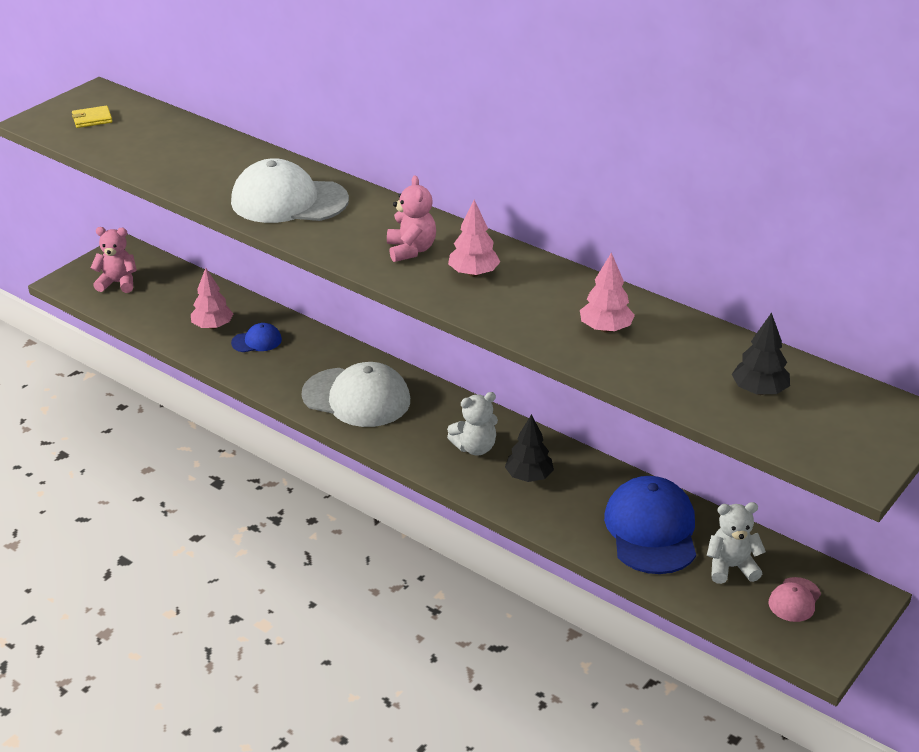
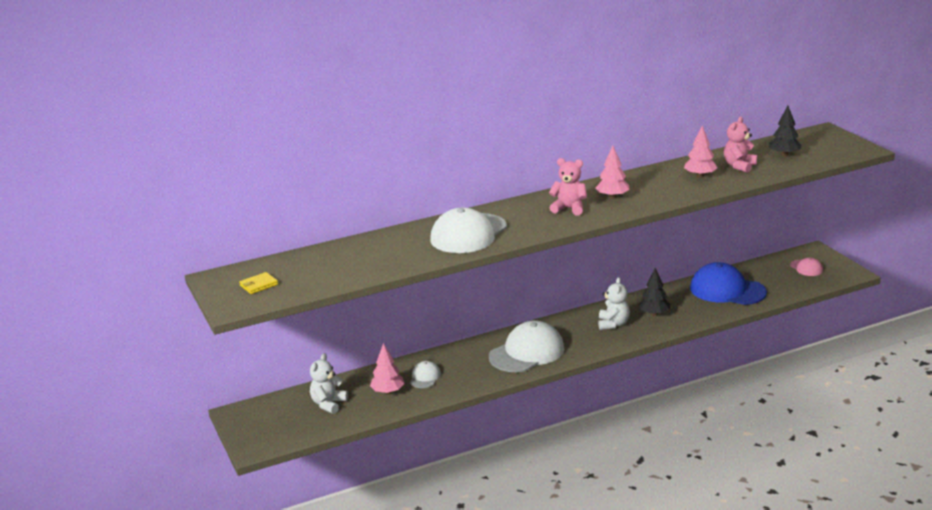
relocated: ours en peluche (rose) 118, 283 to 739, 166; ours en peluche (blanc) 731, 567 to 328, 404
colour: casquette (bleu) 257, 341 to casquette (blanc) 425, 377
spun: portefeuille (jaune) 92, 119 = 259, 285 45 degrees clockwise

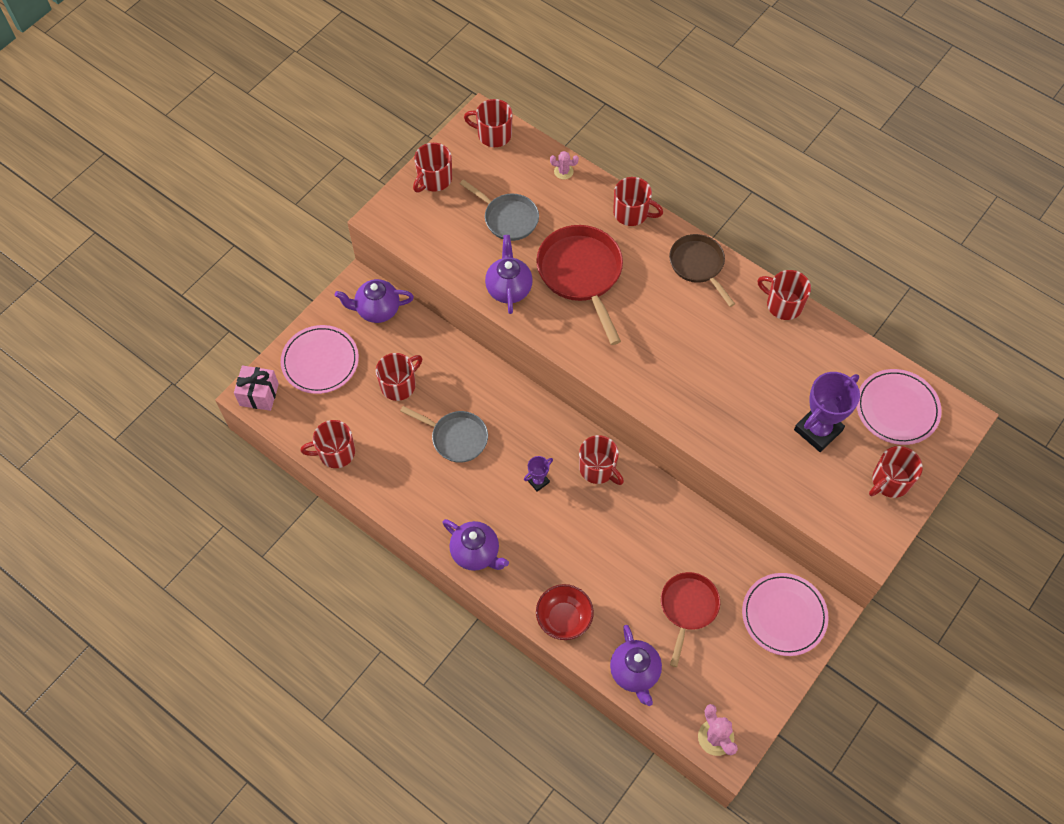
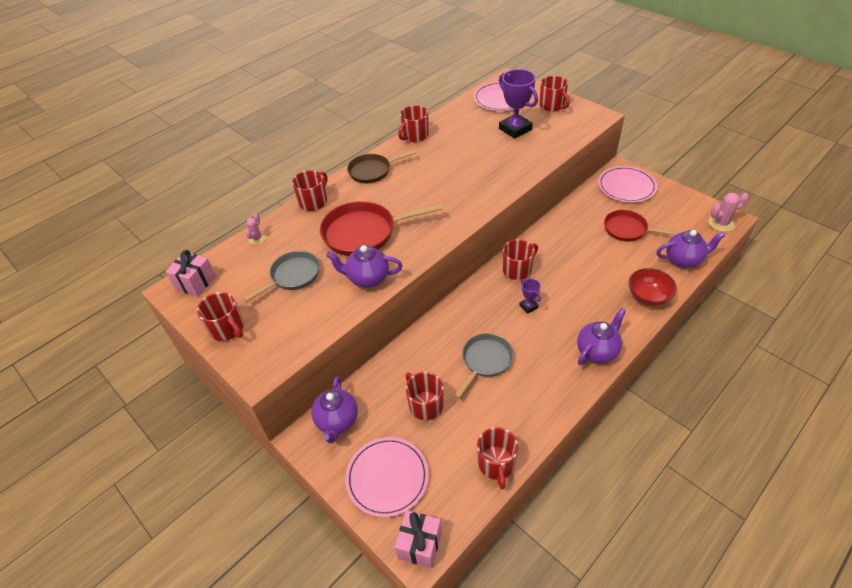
exchanged: tasse (rouge) 493, 134 to cadeau (rose) 195, 283

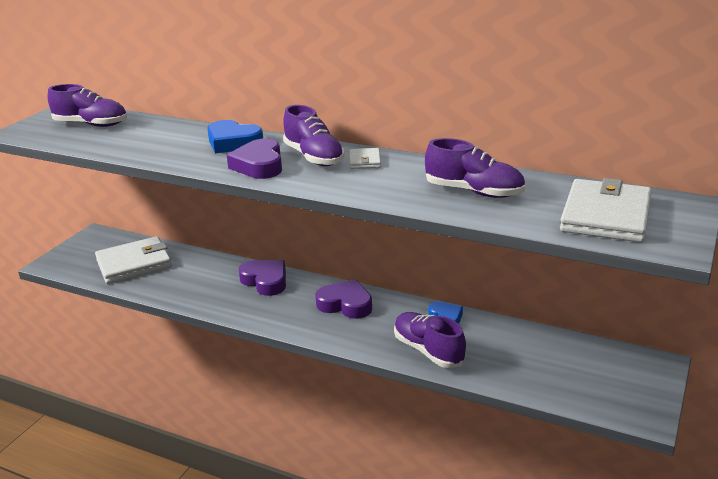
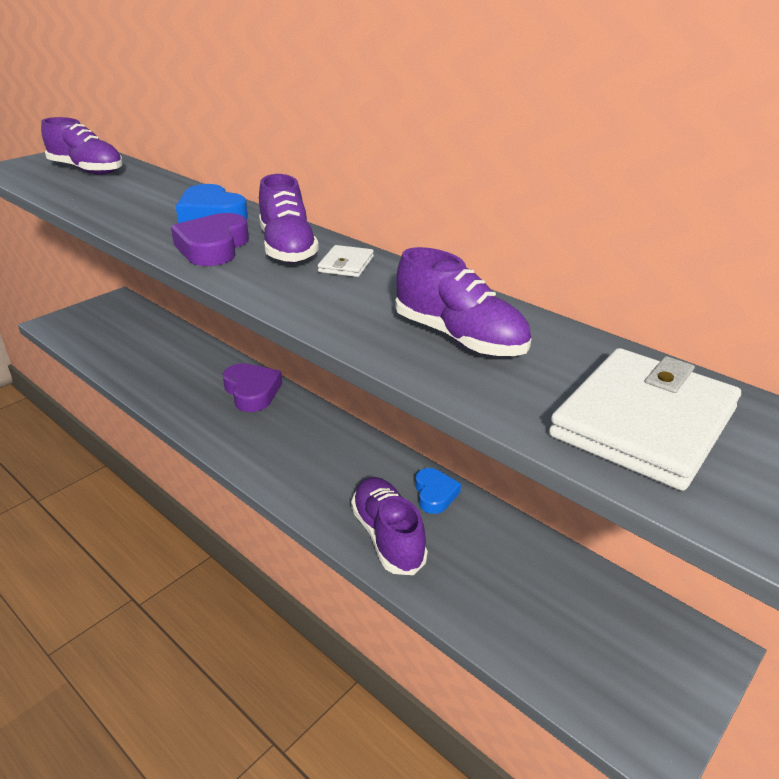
missing: portefeuille (blanc) 134, 264; cœur (violet) 345, 304

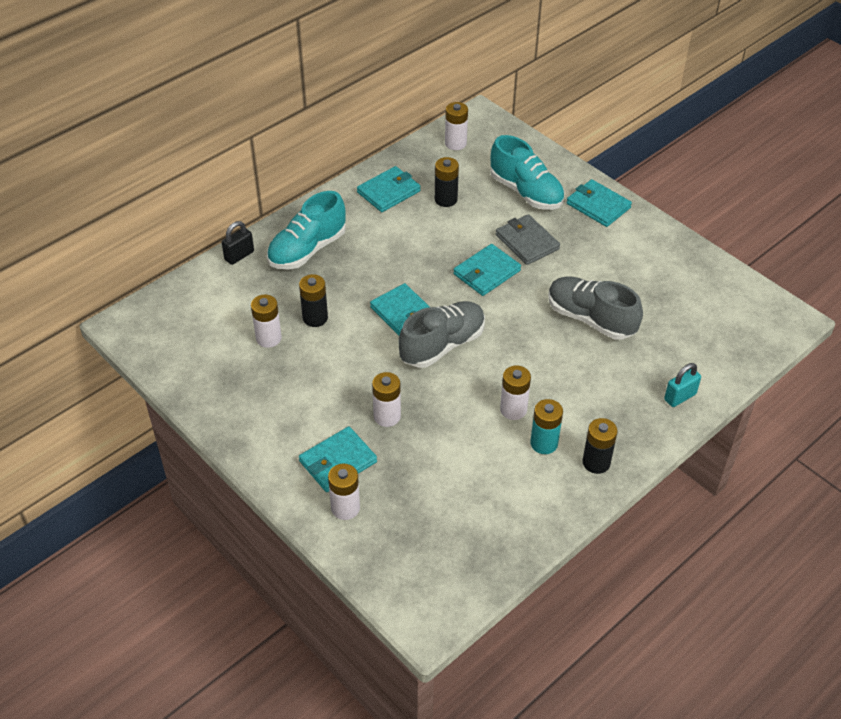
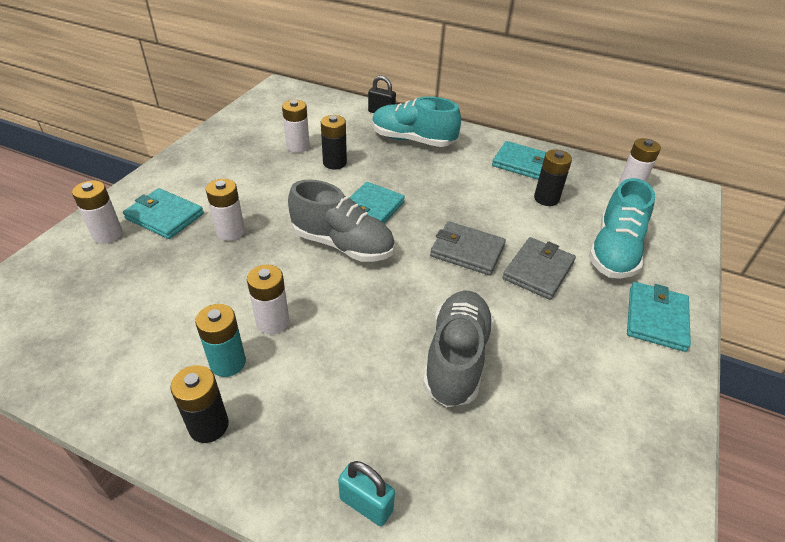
colour: portefeuille (turquoise) 486, 272 to portefeuille (gris) 467, 251

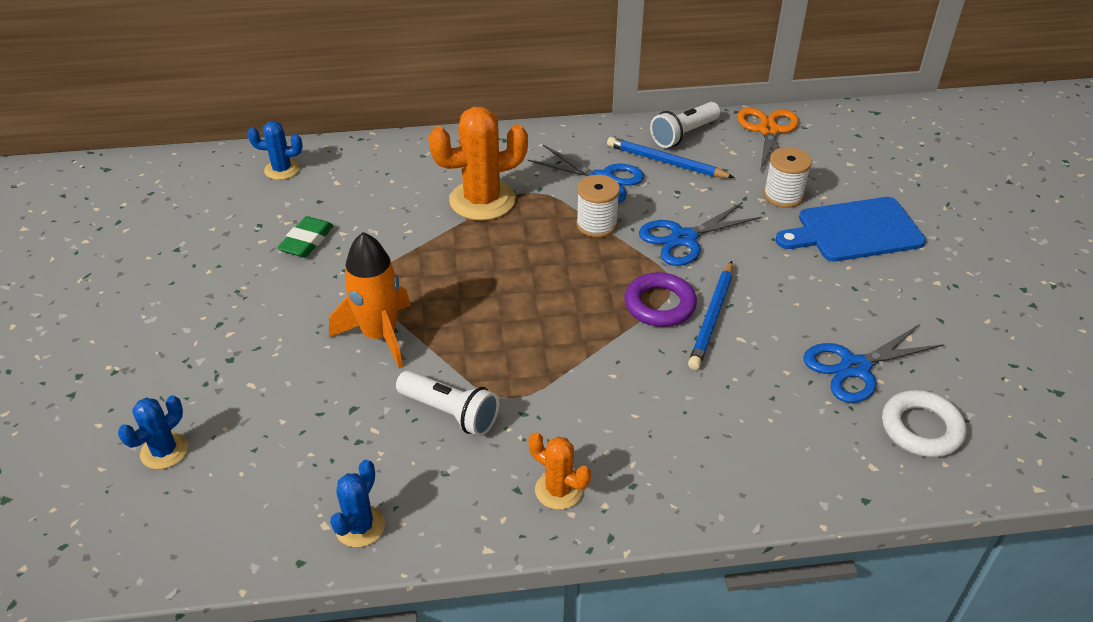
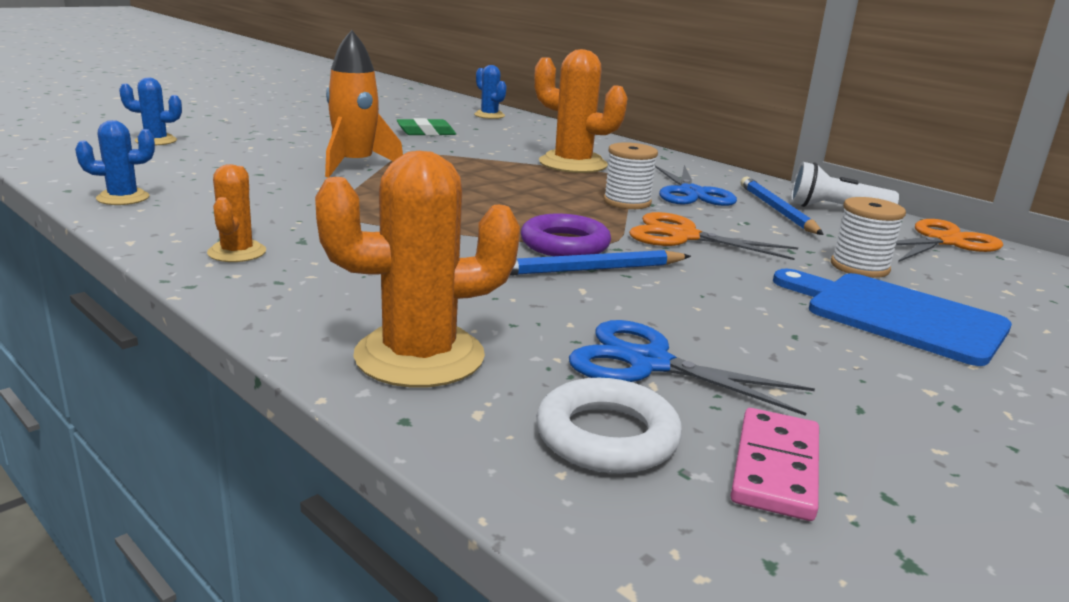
missing: lampe de poche (blanc) 450, 413
appeared: cactus (orange) 419, 356; domino (rose) 776, 468
colour: ciseaux (bleu) 683, 238 to ciseaux (orange) 683, 236

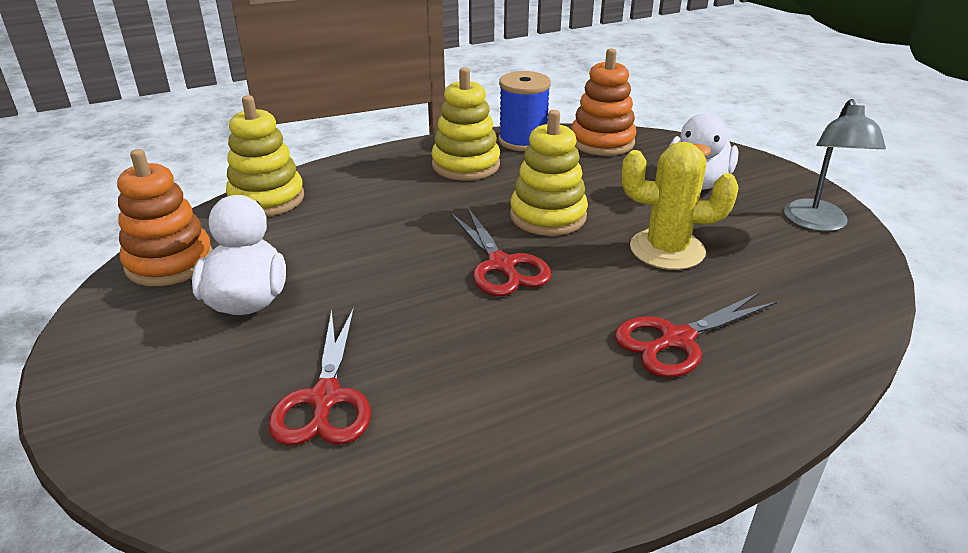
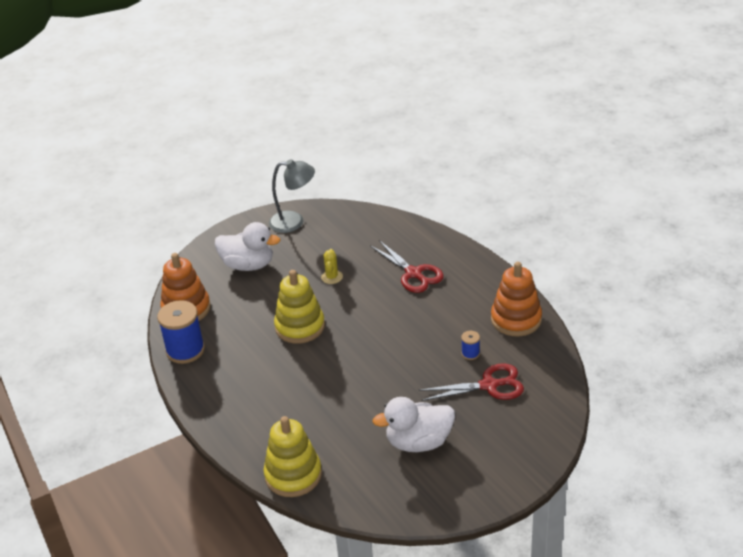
missing: jouet à empiler (jaune) 466, 165; ciseaux (rouge) 501, 265
appeared: bobine (bleu) 470, 353
relocated: jouet à empiler (orange) 170, 262 to 516, 319
size: cactus (jaune) 667, 250 = 332, 277 x0.50

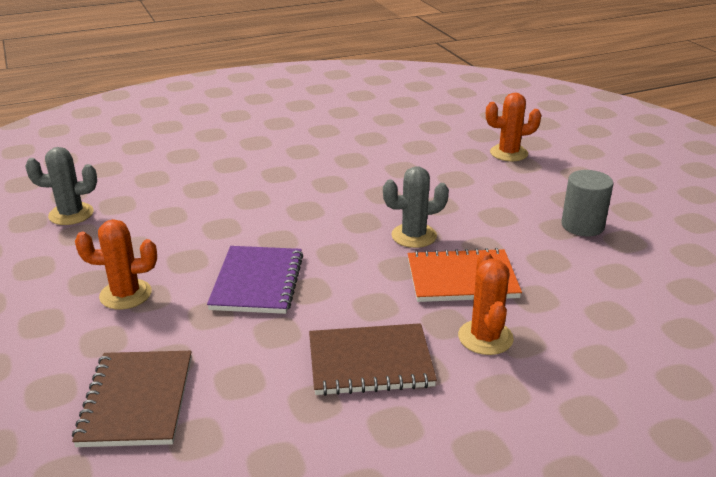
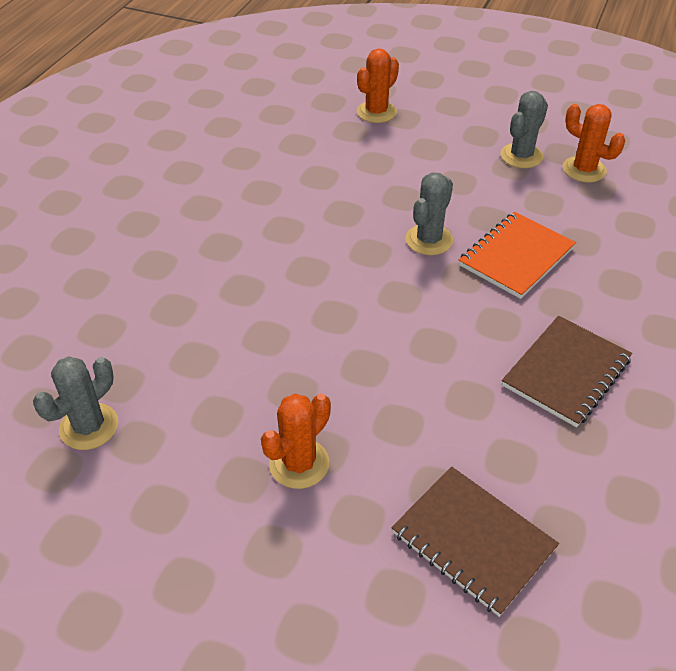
missing: carnet (violet) 257, 282
relocated: cactus (orange) 485, 337 to 584, 170
exchanged: cylindre (gris) 582, 226 to cactus (gris) 521, 156

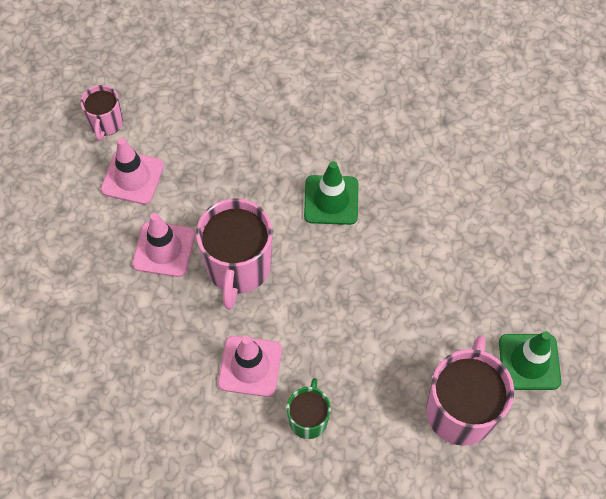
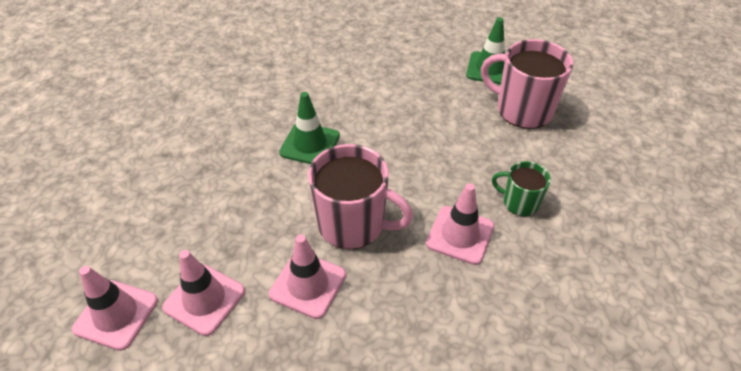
exchanged: tasse (rose) 106, 123 to cône de chantier (rose) 116, 314

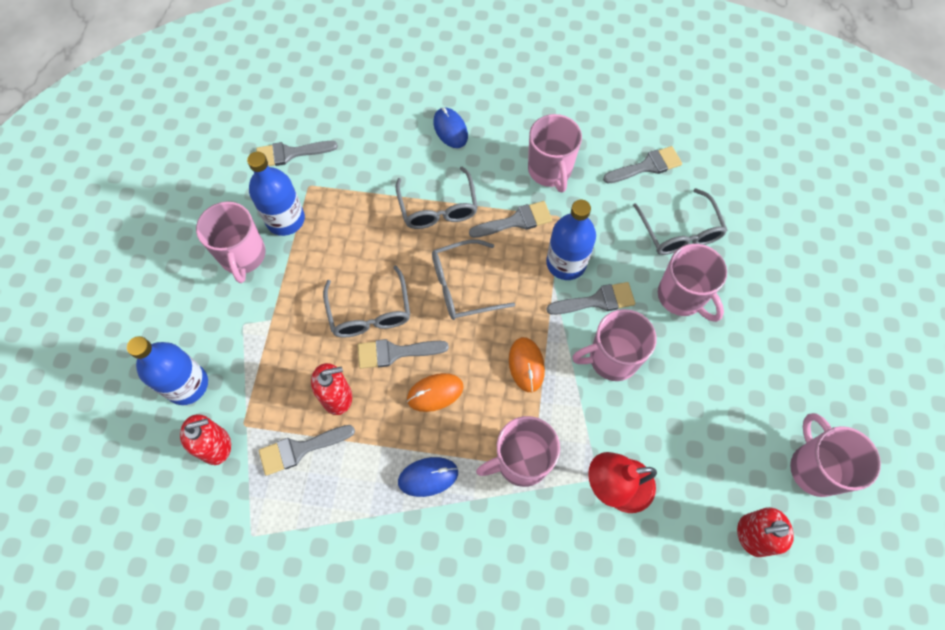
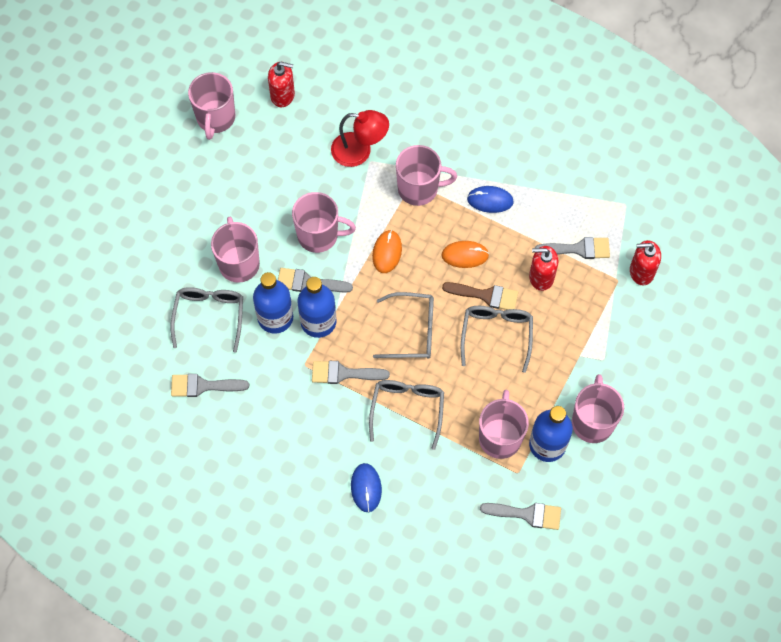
relocated: bouteille (bleu) 187, 384 to 275, 317; tasse (rose) 550, 170 to 500, 437
colour: pinceau (gris) 395, 352 to pinceau (marron) 486, 295

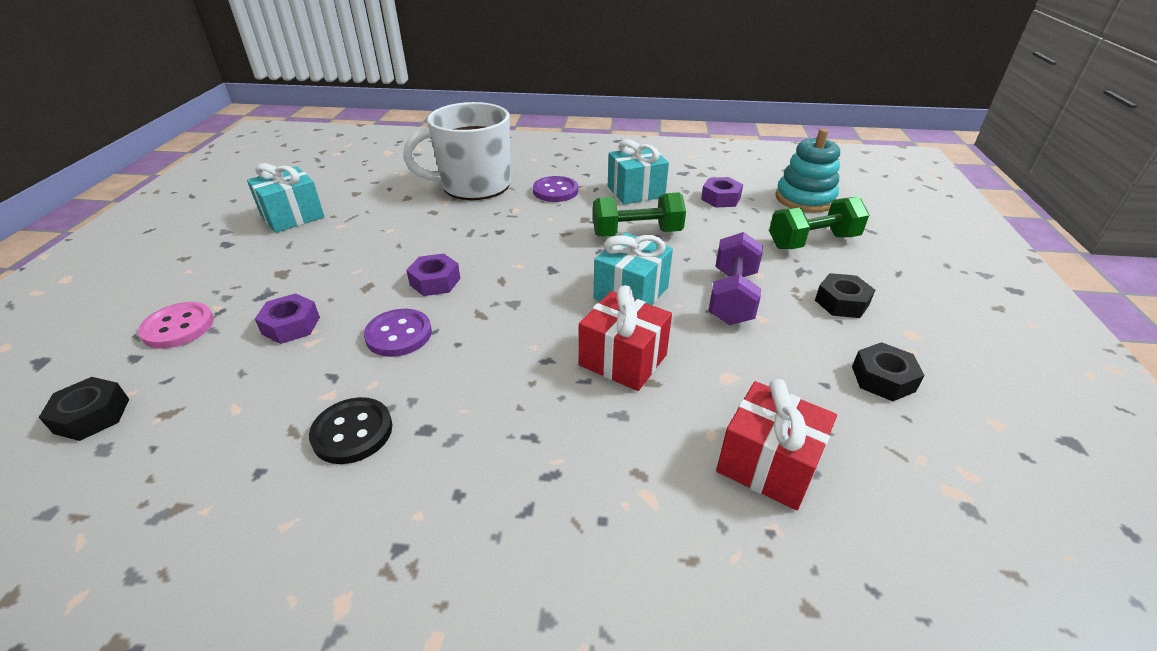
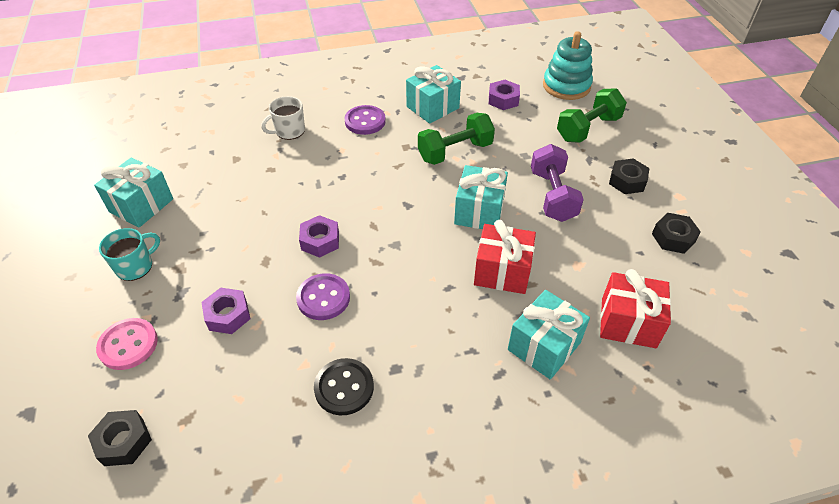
appeared: tasse (turquoise) 135, 266; cadeau (turquoise) 544, 346
size: tasse (blanc) 474, 185 = 289, 131 x0.46

